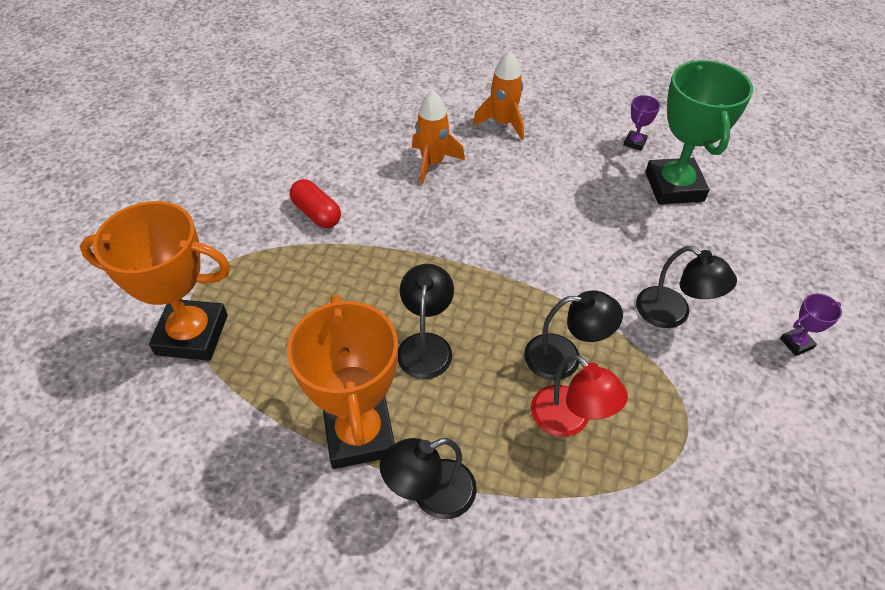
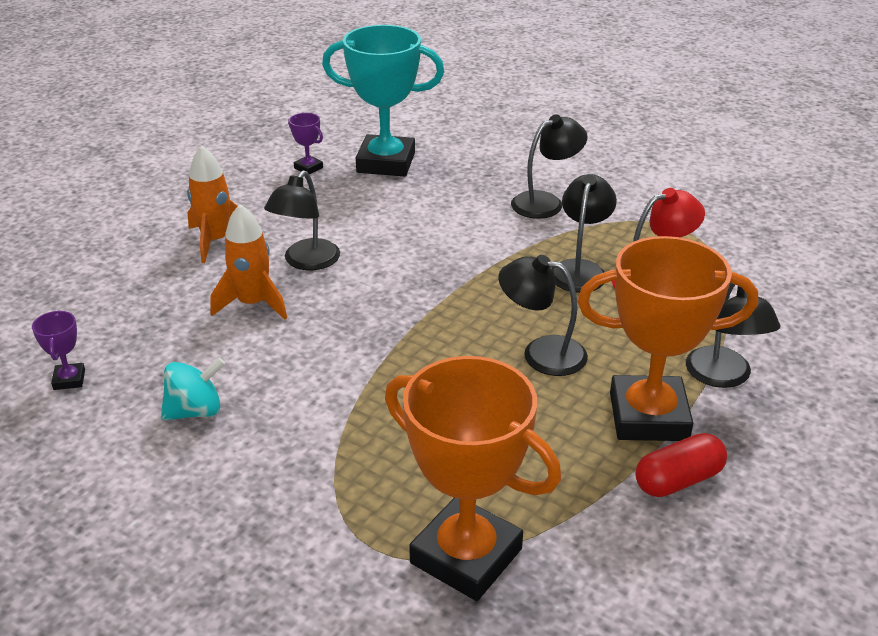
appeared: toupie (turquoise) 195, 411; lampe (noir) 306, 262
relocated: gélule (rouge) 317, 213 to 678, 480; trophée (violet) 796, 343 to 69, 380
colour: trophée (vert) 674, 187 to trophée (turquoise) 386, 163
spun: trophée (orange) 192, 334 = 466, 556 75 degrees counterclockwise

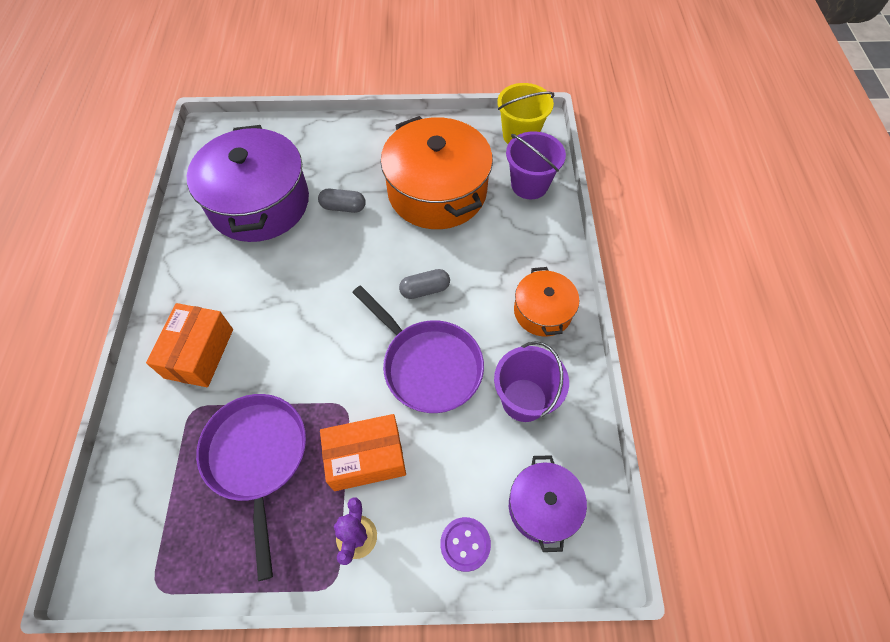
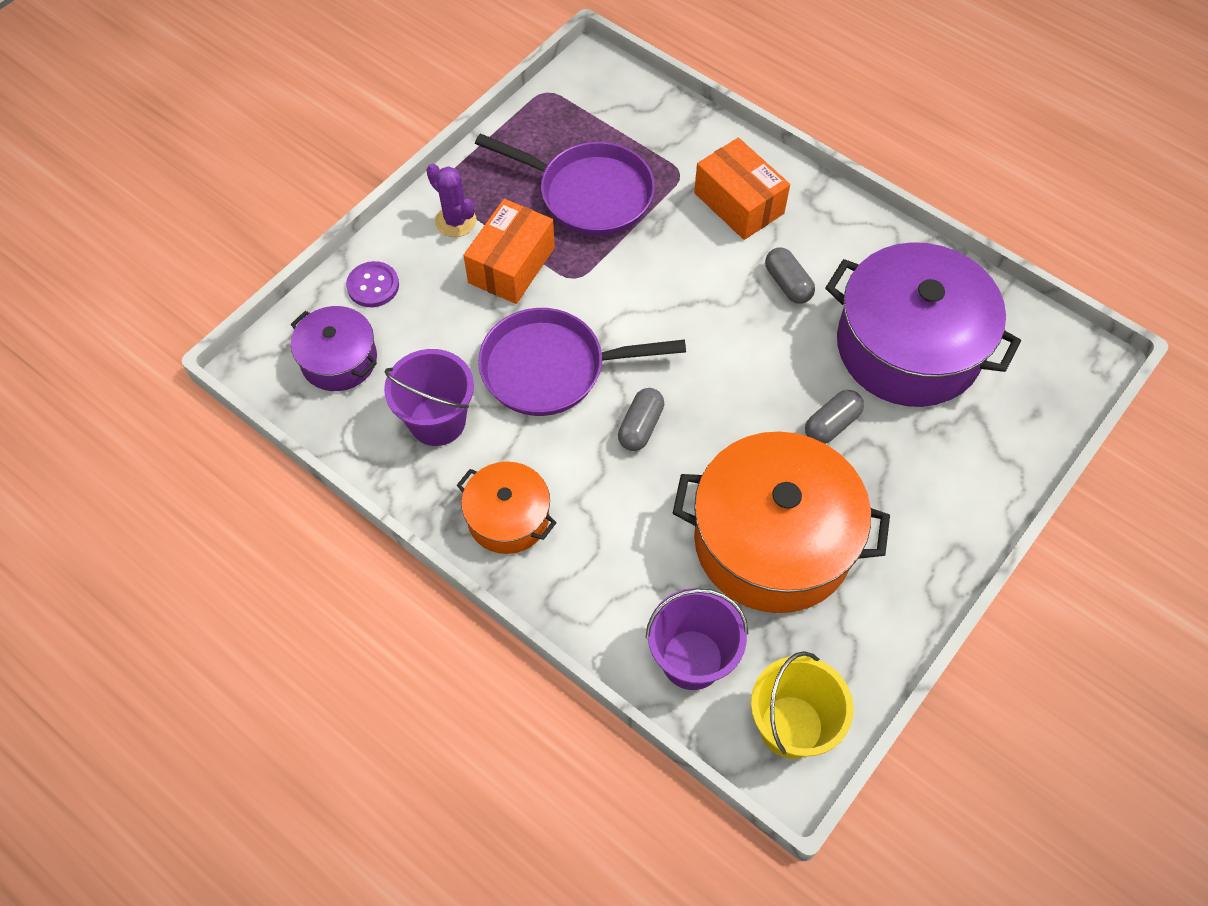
appeared: gélule (gris) 787, 284

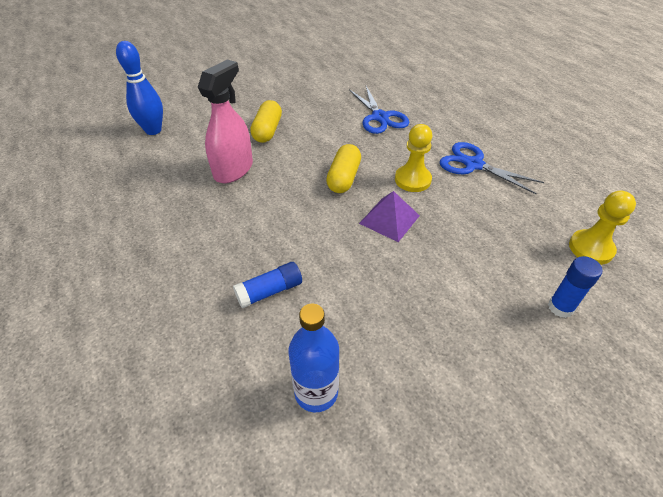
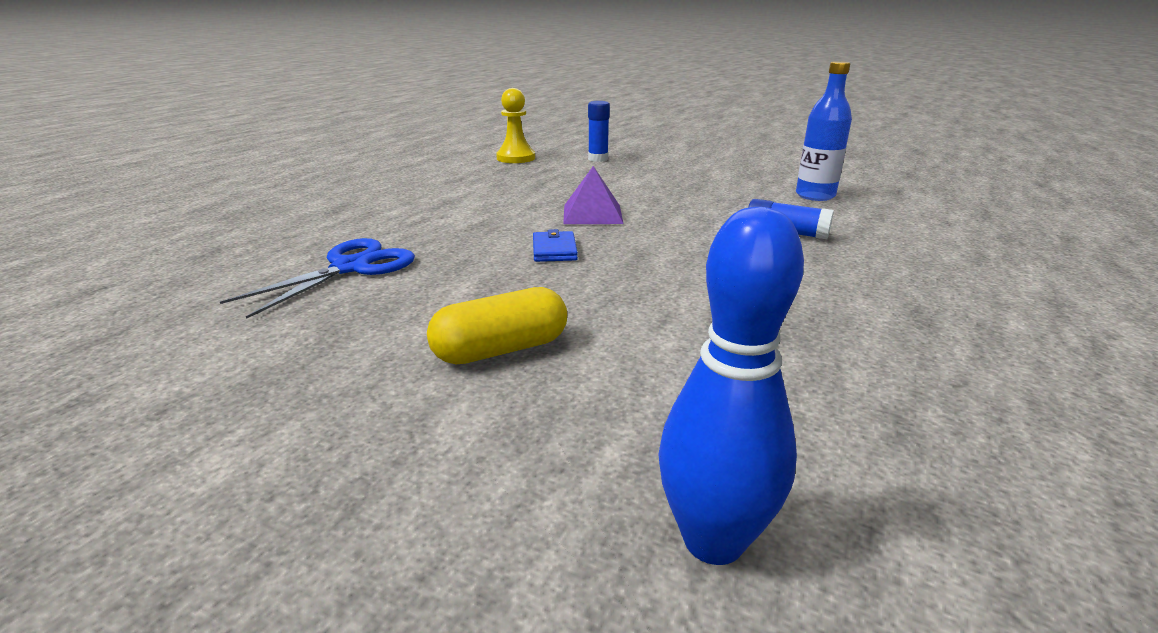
missing: vaporisateur (rose) 233, 169; pion (jaune) 412, 180; ciseaux (bleu) 473, 164
exchanged: gélule (jaune) 343, 178 to portefeuille (bleu) 554, 250

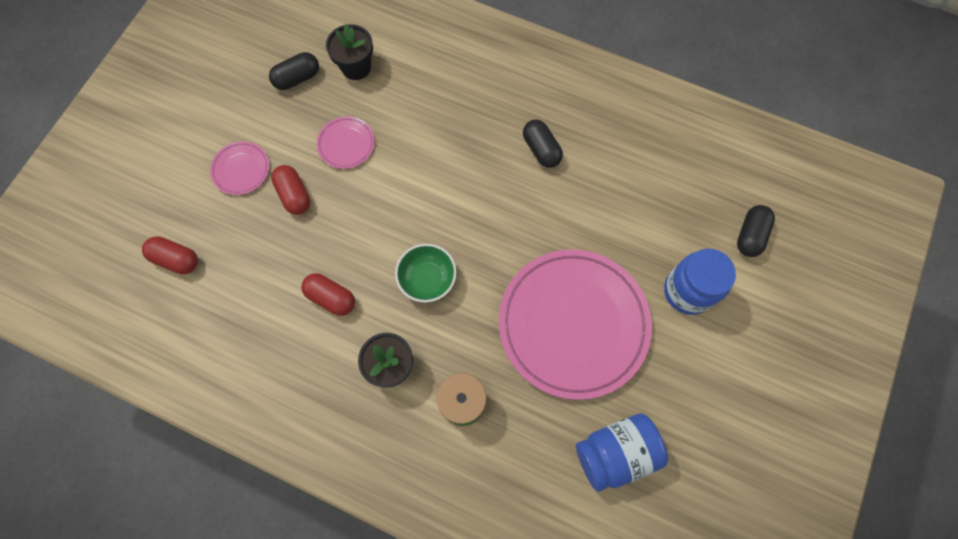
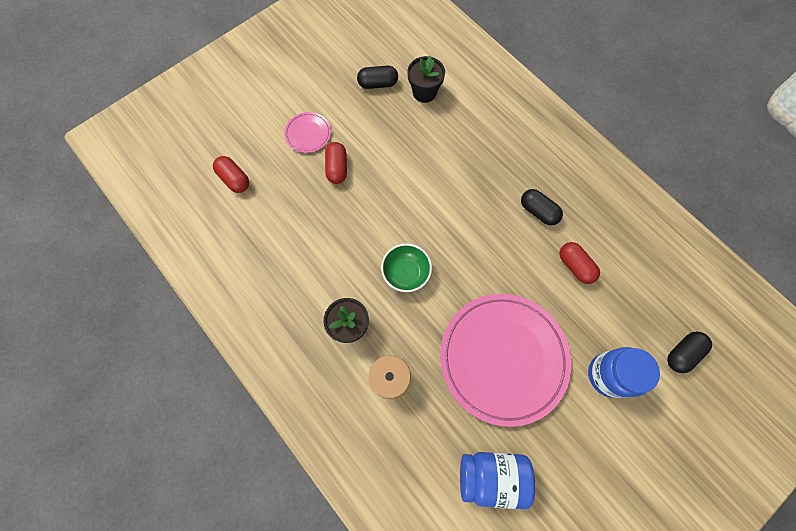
missing: assiette (rose) 346, 144
relocated: gélule (rouge) 331, 298 to 575, 266
spun: gélule (noir) 541, 149 = 538, 211 45 degrees counterclockwise

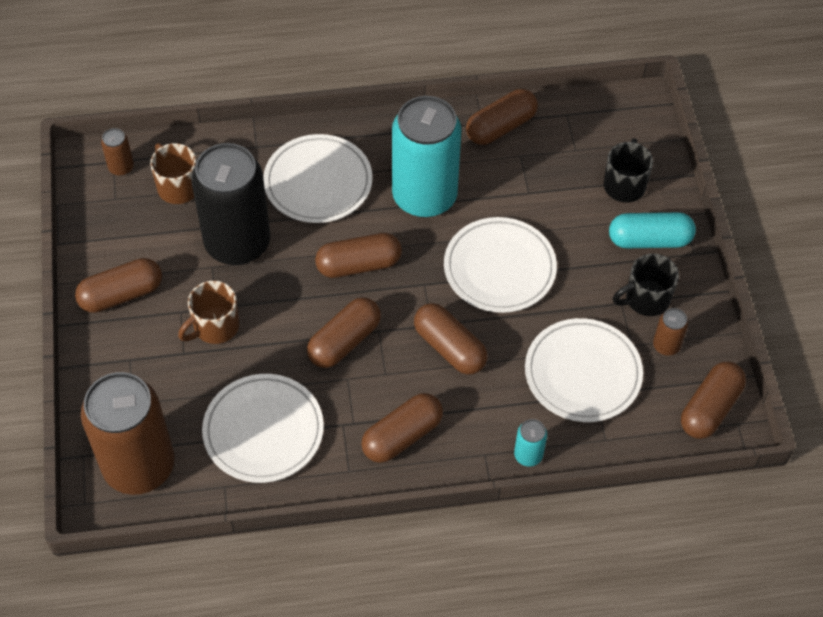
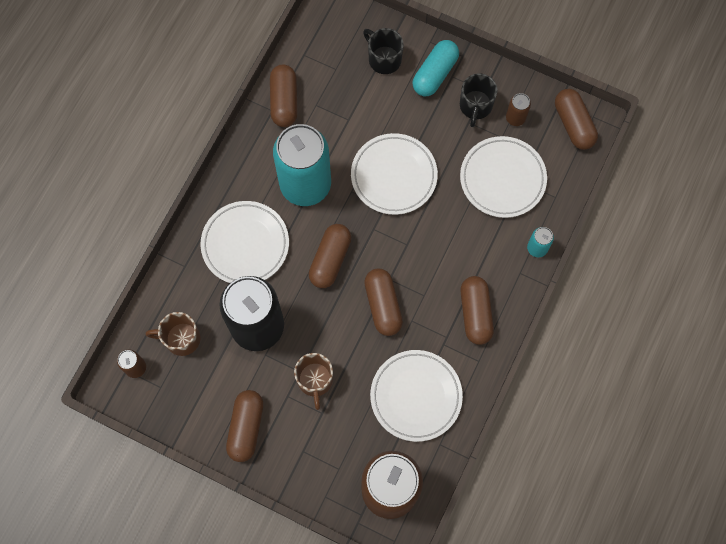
missing: gélule (marron) 449, 347

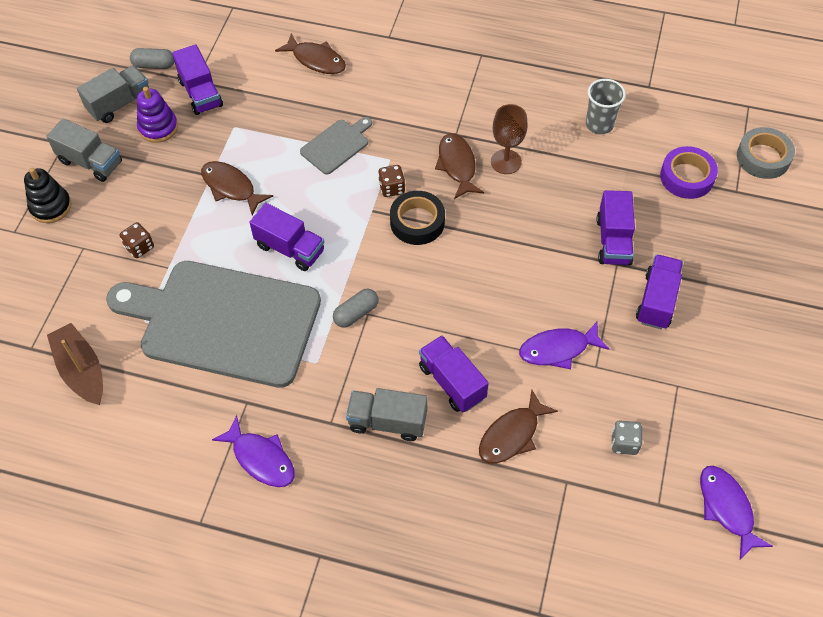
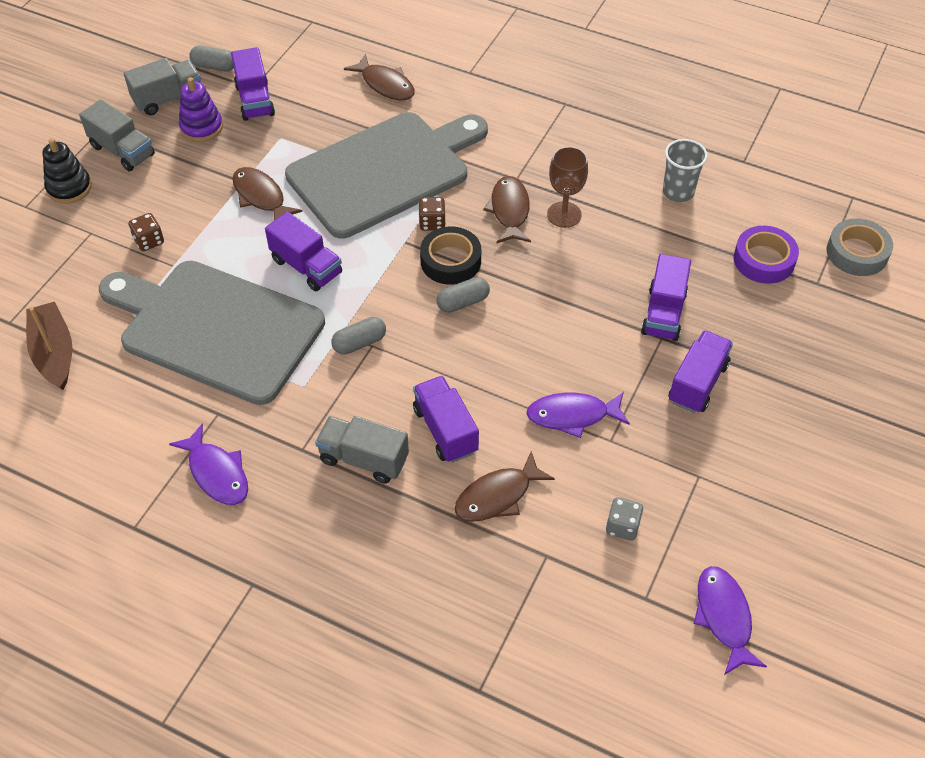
appeared: gélule (gris) 463, 302
size: planche à découper (gris) 336, 145 = 384, 171 x2.39

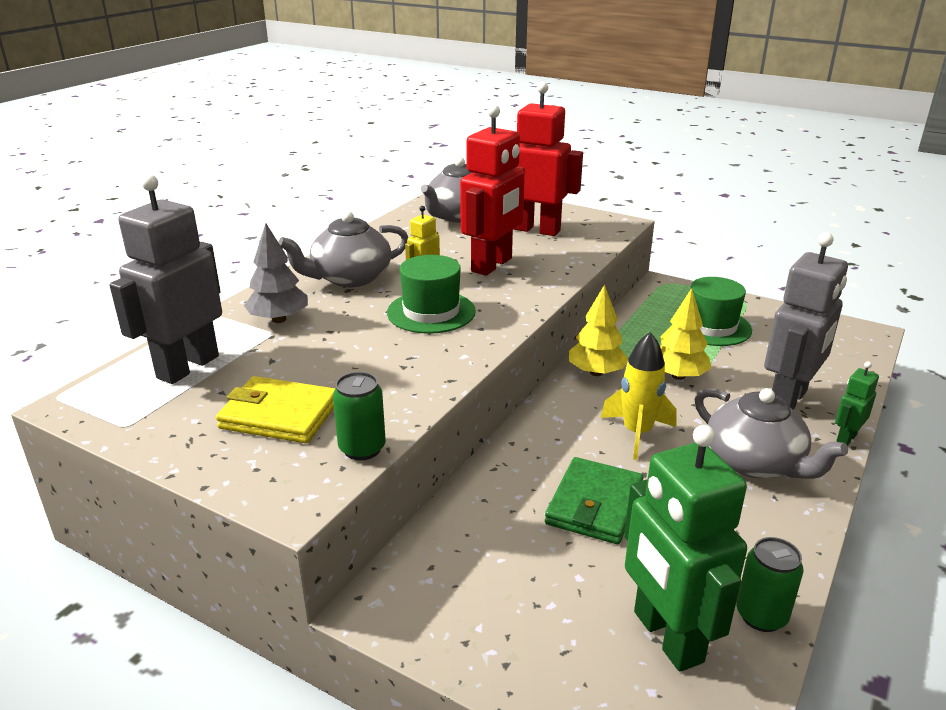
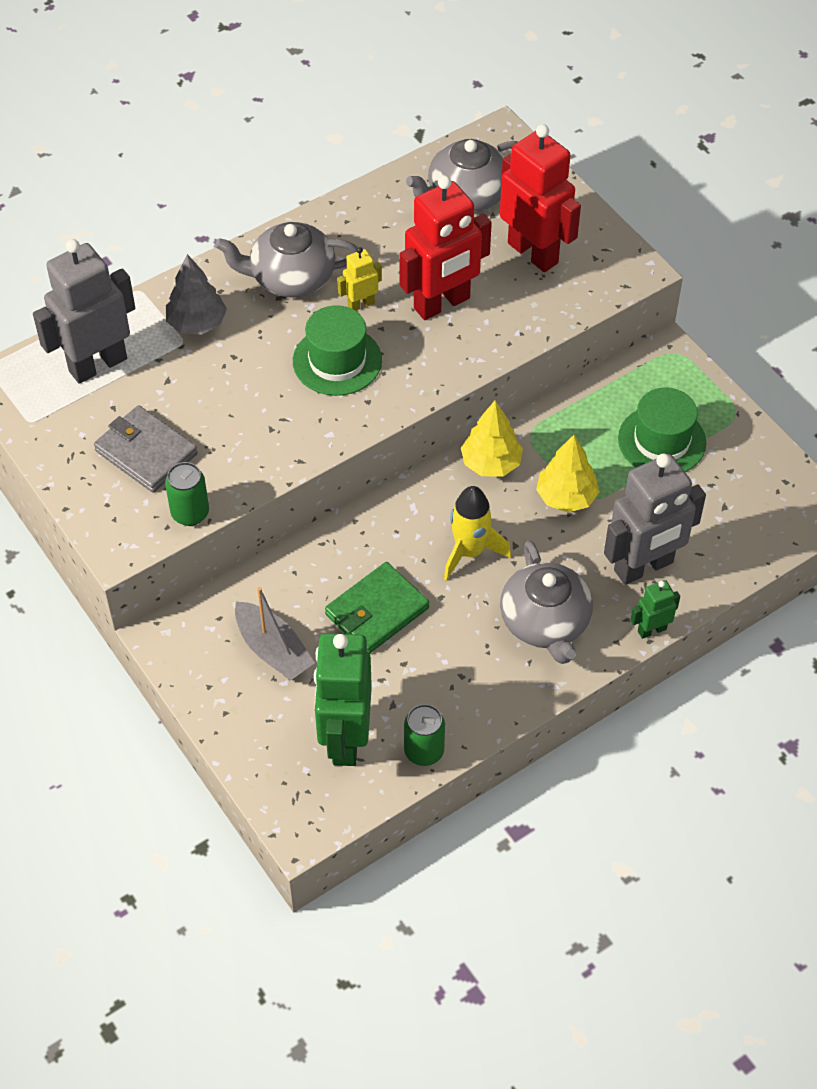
appeared: bateau (gris) 273, 650
colour: portefeuille (jaune) 279, 415 to portefeuille (gris) 146, 452

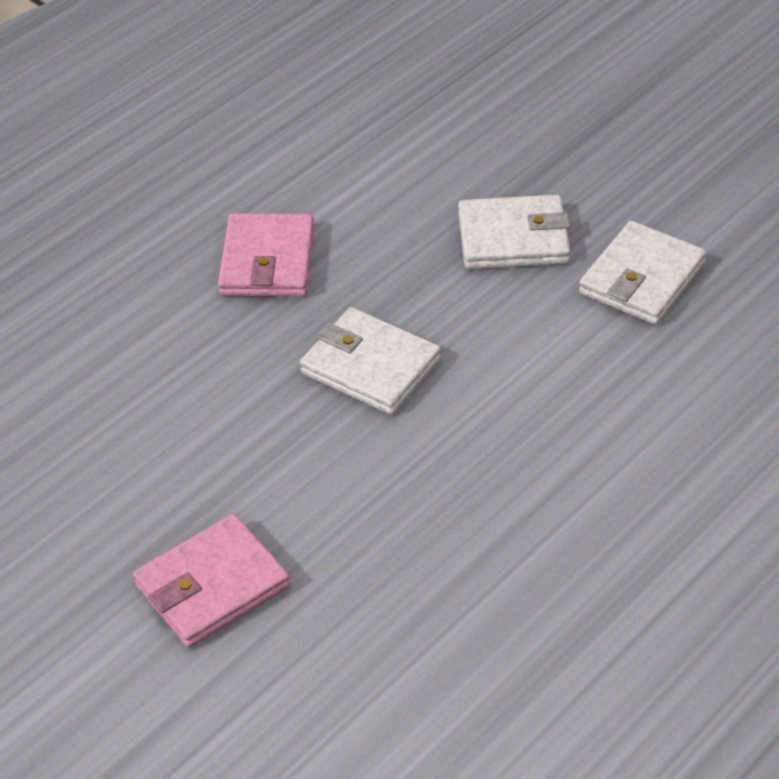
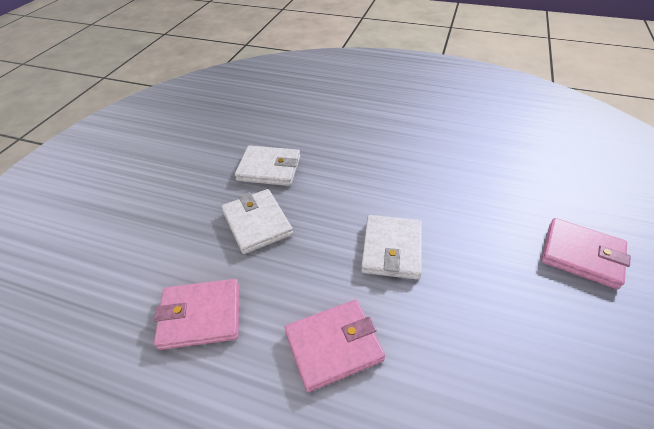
appeared: portefeuille (rose) 200, 315

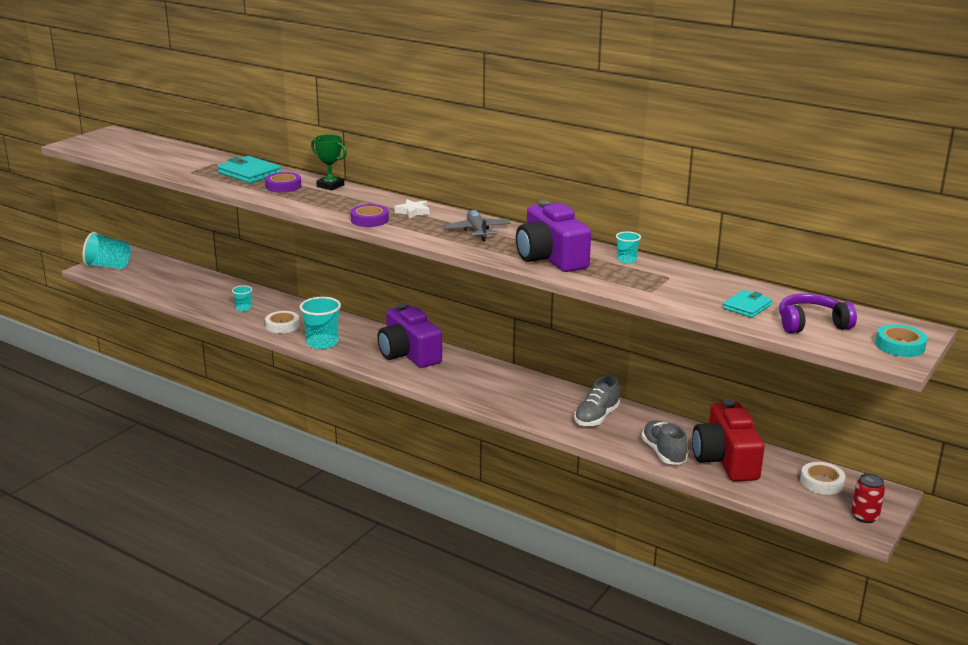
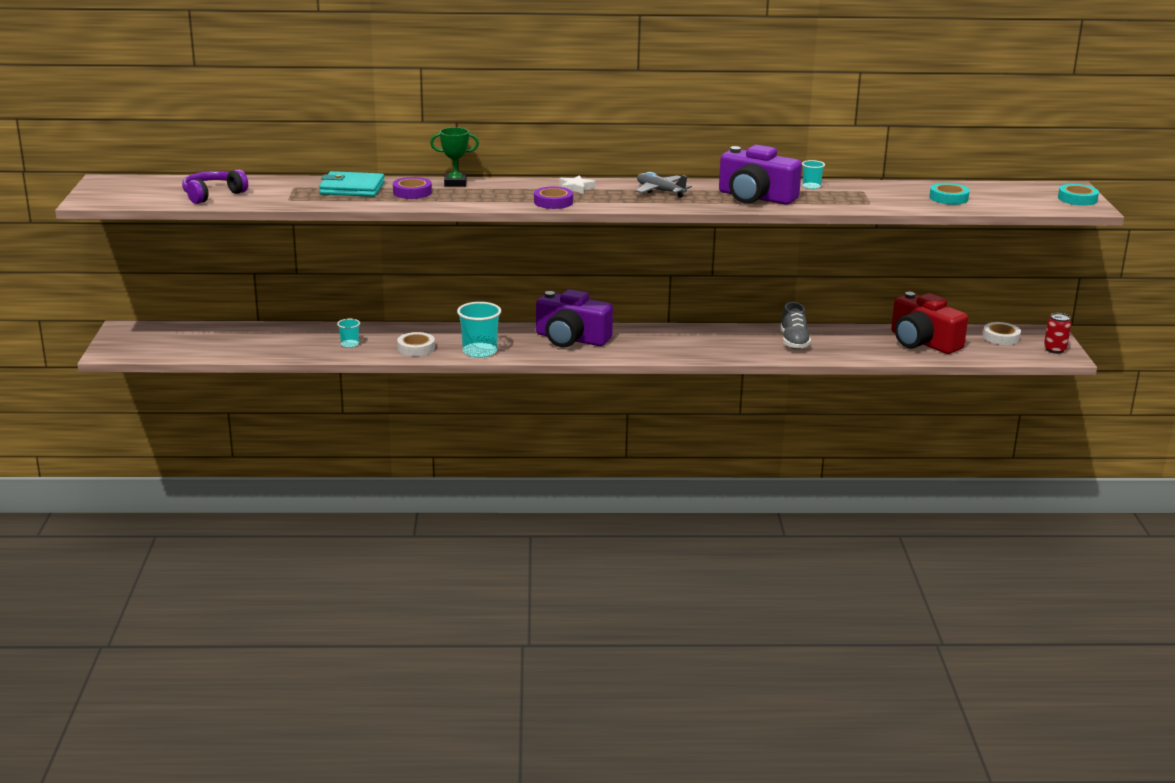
missing: gobelet (turquoise) 109, 266; chaussure (gris) 663, 453
relocated: casque audio (violet) 811, 324 to 213, 195
exchanged: portefeuille (turquoise) 747, 306 to ruban adhésif (turquoise) 948, 198

